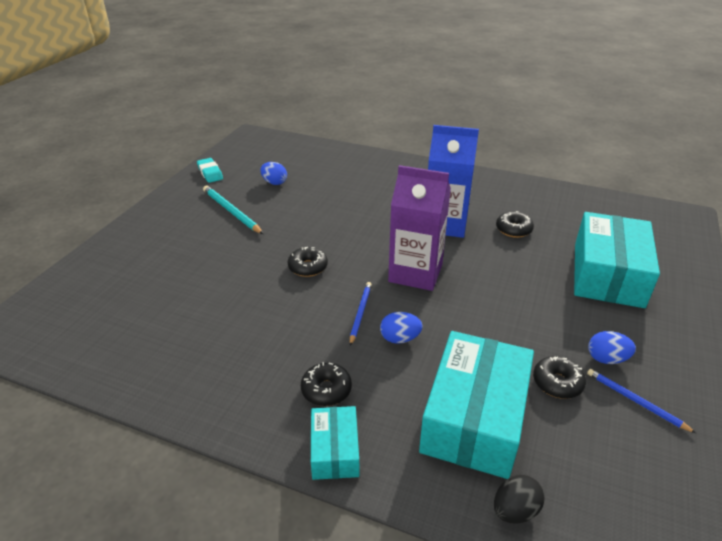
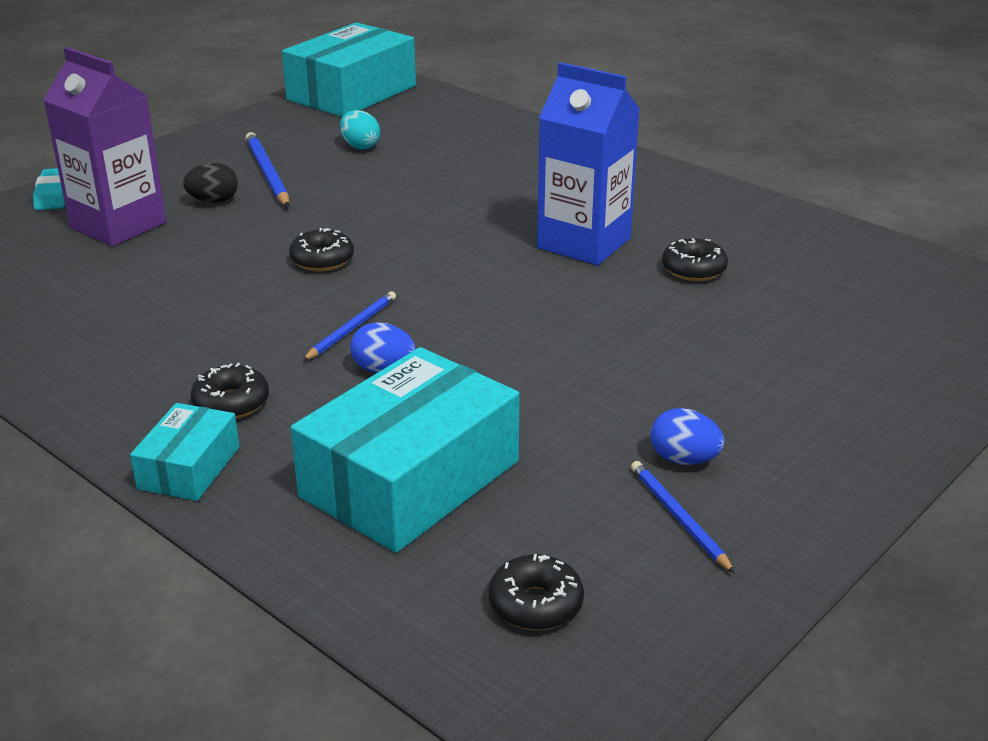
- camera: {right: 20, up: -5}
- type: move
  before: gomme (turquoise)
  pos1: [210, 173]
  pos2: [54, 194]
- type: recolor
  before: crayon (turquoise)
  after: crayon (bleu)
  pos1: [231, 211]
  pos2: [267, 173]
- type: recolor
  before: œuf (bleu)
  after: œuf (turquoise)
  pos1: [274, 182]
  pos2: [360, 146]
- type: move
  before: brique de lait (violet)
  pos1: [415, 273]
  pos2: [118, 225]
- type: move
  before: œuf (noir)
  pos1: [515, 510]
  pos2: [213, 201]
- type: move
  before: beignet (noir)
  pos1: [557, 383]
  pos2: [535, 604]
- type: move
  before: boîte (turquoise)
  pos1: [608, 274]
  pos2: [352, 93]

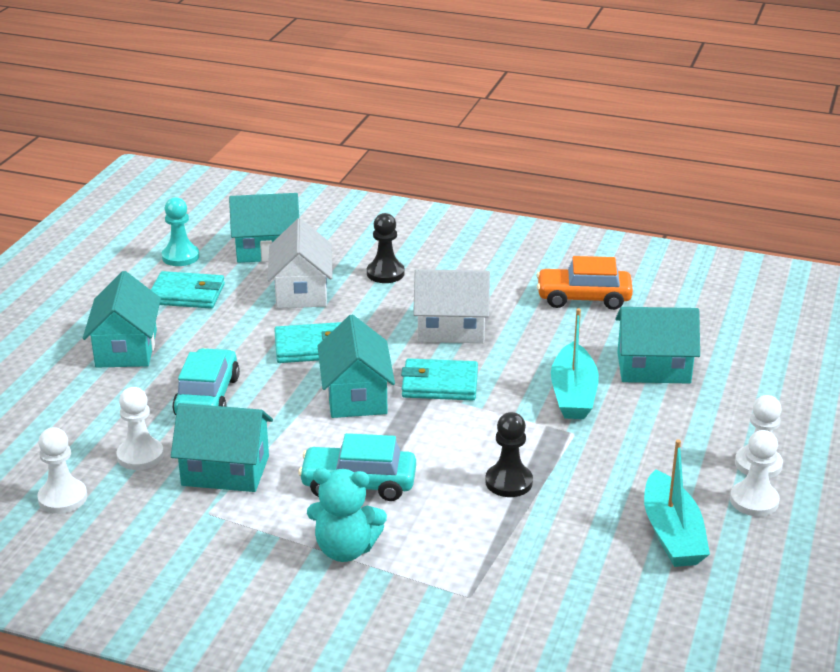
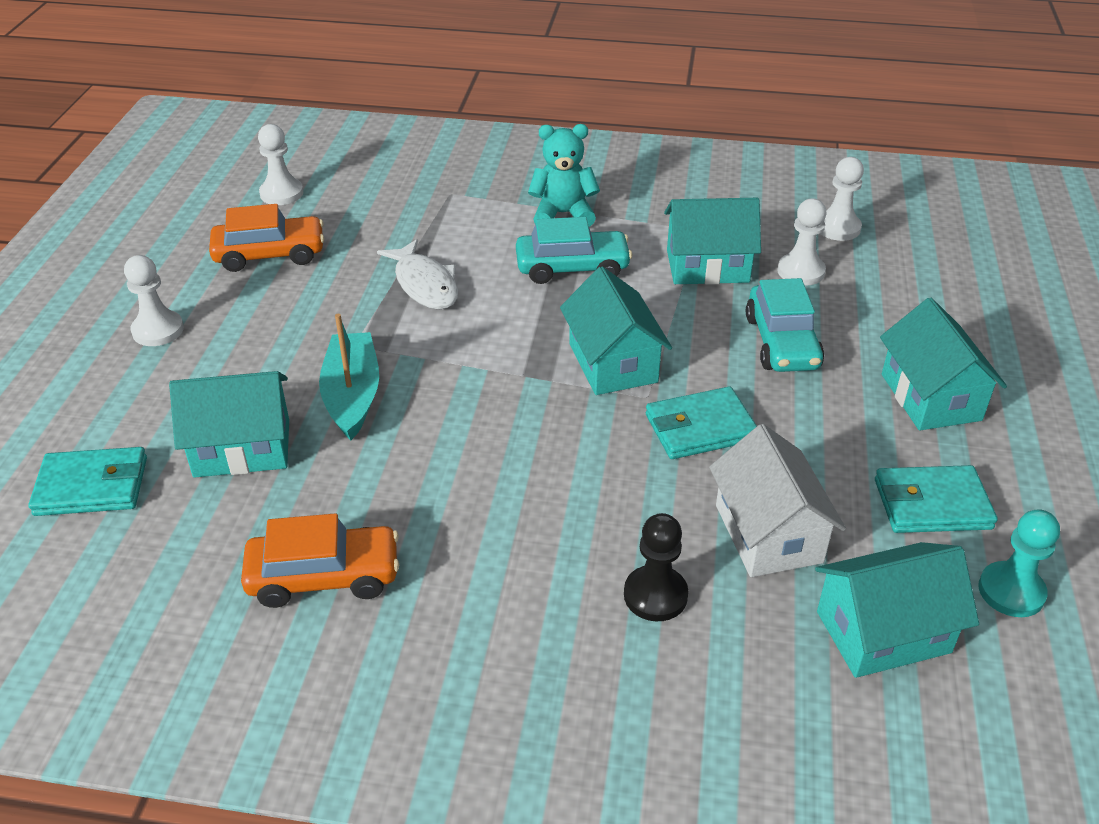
- camera: {right: 170, up: 10}
- type: move
  before: portefeuille (turquoise)
  pos1: [440, 384]
  pos2: [92, 486]
- type: delete
  before: maison (blanc)
  pos1: [451, 329]
- type: replace
  before: pion (noir)
  after: poisson (blanc)
  pos1: [509, 482]
  pos2: [424, 284]
- type: replace
  before: bateau (turquoise)
  after: voiture (orange)
  pos1: [672, 534]
  pos2: [270, 255]
- type: move
  before: pion (blanc)
  pos1: [754, 501]
  pos2: [281, 193]

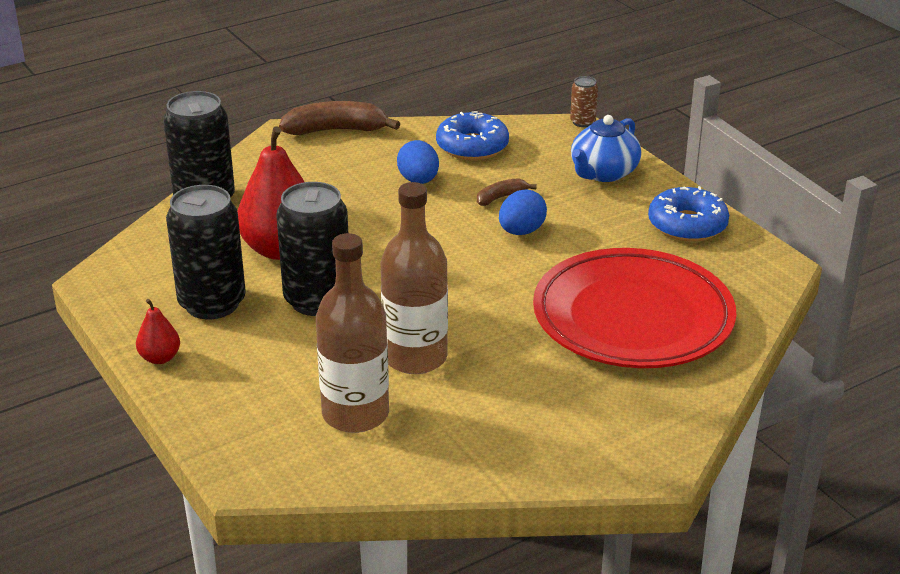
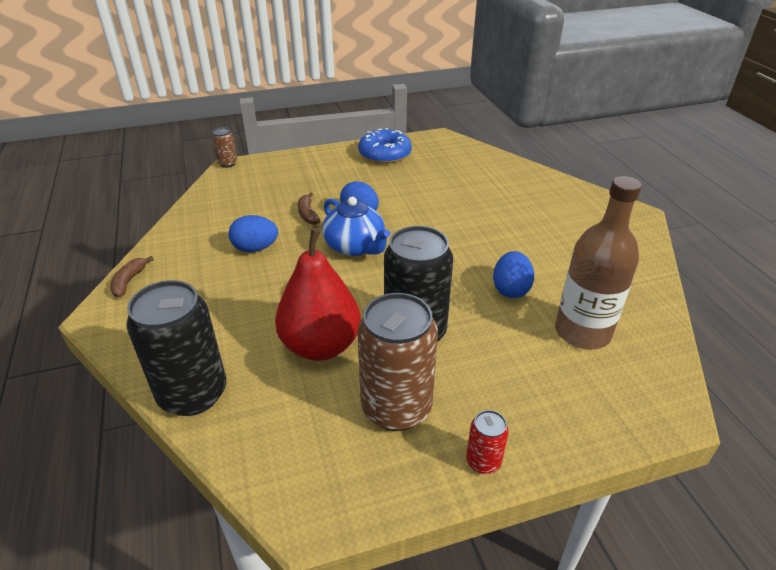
- camera: {right: -75, up: 5}
- type: replace
  before: poire (rouge)
  after: canette (rouge)
  pos1: [160, 358]
  pos2: [483, 461]
- type: recolor
  before: canette (noir)
  after: canette (marron)
  pos1: [212, 303]
  pos2: [396, 408]
- type: resize
  before: banane (marron)
  pos1: [336, 130]
  pos2: [129, 281]
  scale: 0.52
- type: replace
  before: bouteille (marron)
  after: œuf (bleu)
  pos1: [415, 357]
  pos2: [510, 289]
- type: delete
  before: beignet (bleu)
  pos1: [472, 146]
- type: delete
  before: assiette (rouge)
  pos1: [632, 317]
- type: move
  before: théière (bleu)
  pos1: [603, 173]
  pos2: [355, 247]

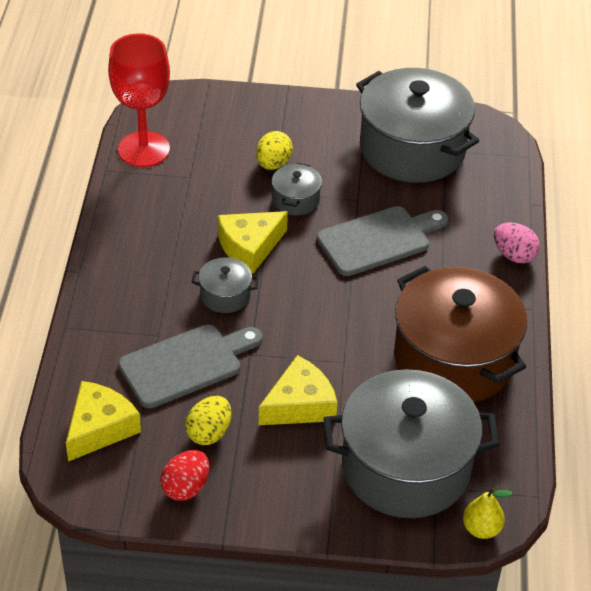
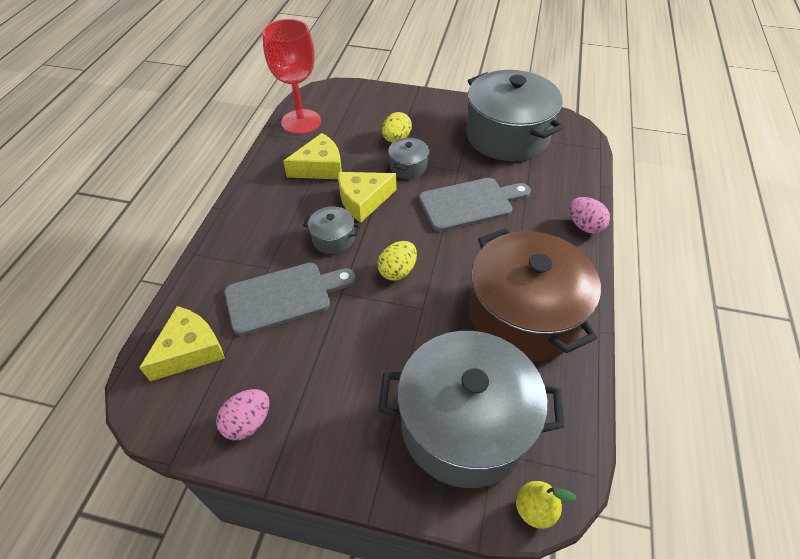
- camera: {right: 10, up: 5}
- type: recolor
  before: œuf (rouge)
  after: œuf (rose)
  pos1: [186, 487]
  pos2: [248, 422]
- type: move
  before: œuf (jaune)
  pos1: [209, 433]
  pos2: [397, 271]
- type: move
  before: fromage (jaune)
  pos1: [300, 405]
  pos2: [320, 167]

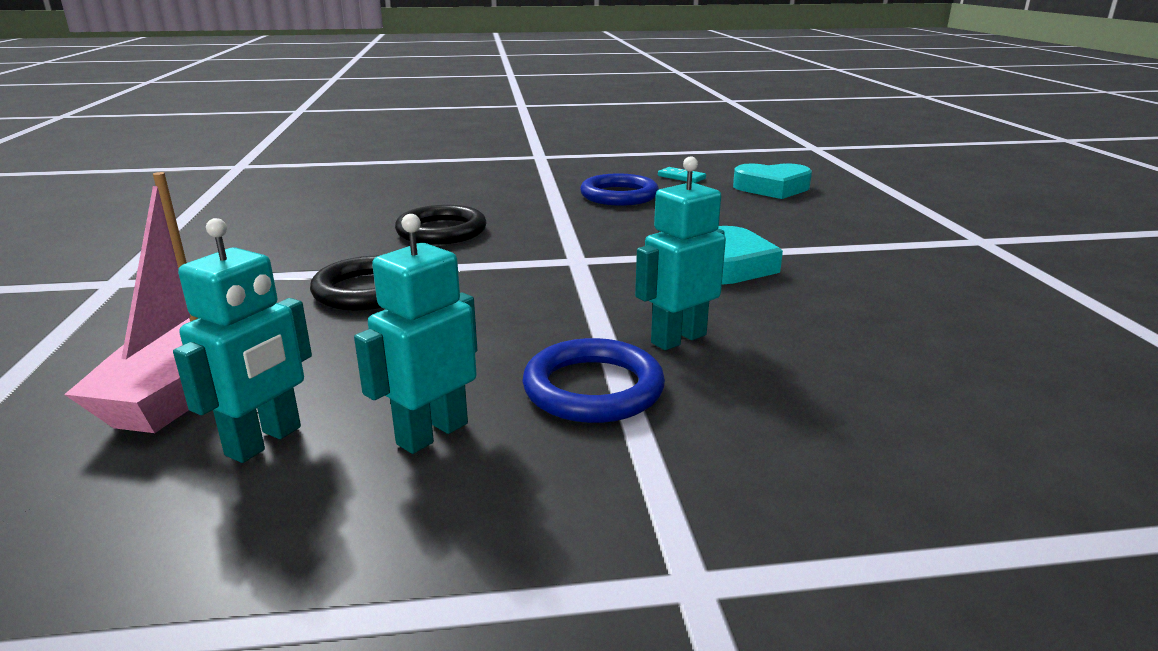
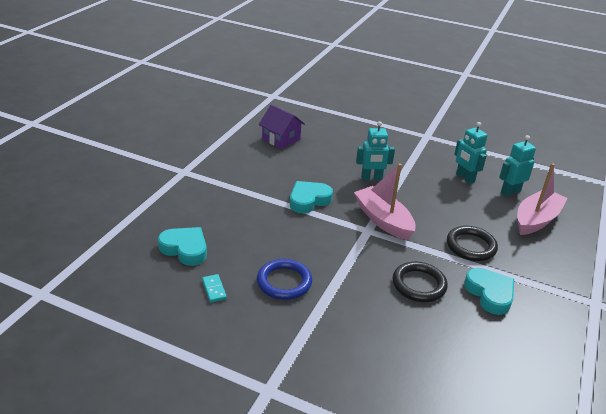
- camera: {right: -150, up: 10}
- type: rotate
  before: robot (turquoise)
  pos1: [432, 433]
  pos2: [465, 178]
  turn: 75
- type: delete
  before: anneau (bleu)
  pos1: [593, 388]
- type: insert
  after: maison (violet)
  pos2: [281, 139]
- type: insert
  after: bateau (rose)
  pos2: [383, 220]
- type: insert
  after: cœur (turquoise)
  pos2: [490, 294]

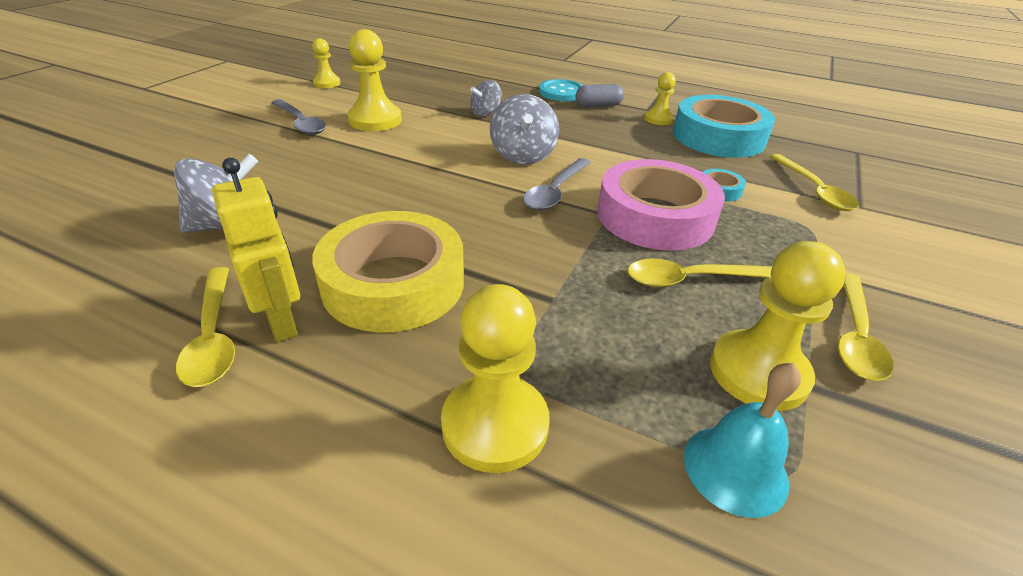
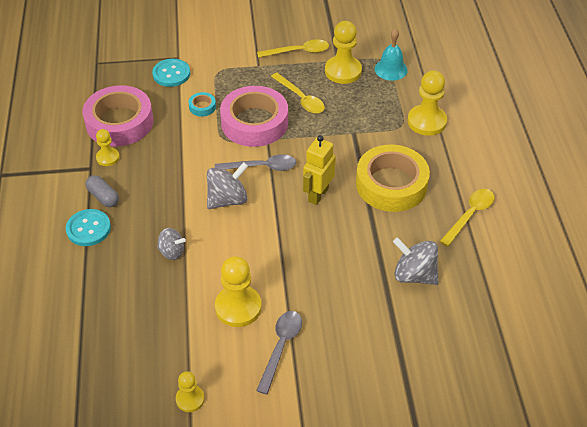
- camera: {right: -120, up: 10}
- type: move
  before: robot (jaune)
  pos1: [282, 321]
  pos2: [318, 195]
- type: recolor
  before: ruban adhésif (turquoise)
  after: ruban adhésif (rose)
  pos1: [718, 137]
  pos2: [119, 122]
- type: replace
  before: cuillère (jaune)
  after: bouton (turquoise)
  pos1: [813, 190]
  pos2: [171, 74]

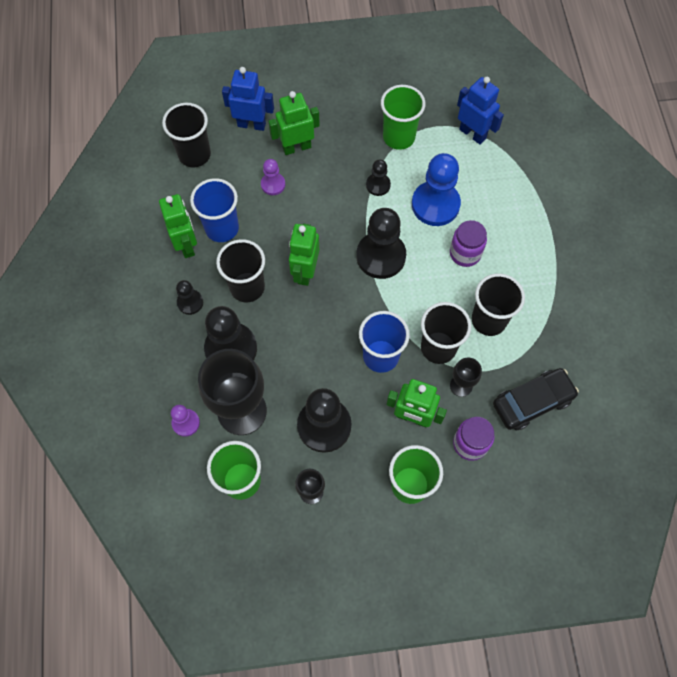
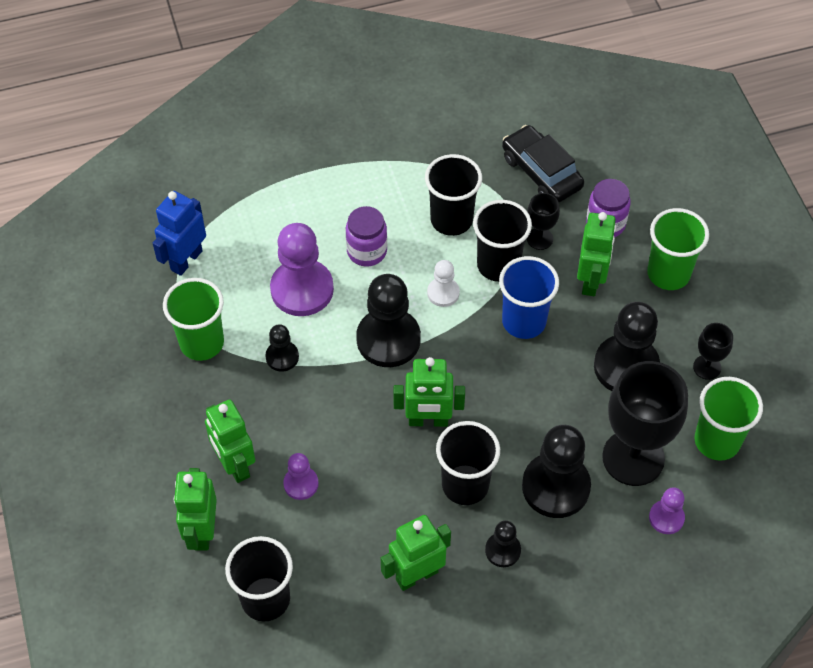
- camera: {right: -100, up: -10}
- type: delete
  before: gobelet (bleu)
  pos1: [222, 228]
- type: recolor
  before: robot (bleu)
  after: robot (vert)
  pos1: [251, 124]
  pos2: [202, 531]
- type: recolor
  before: pion (bleu)
  after: pion (violet)
  pos1: [435, 205]
  pos2: [302, 289]
- type: insert
  after: pion (blanc)
  pos2: [443, 293]

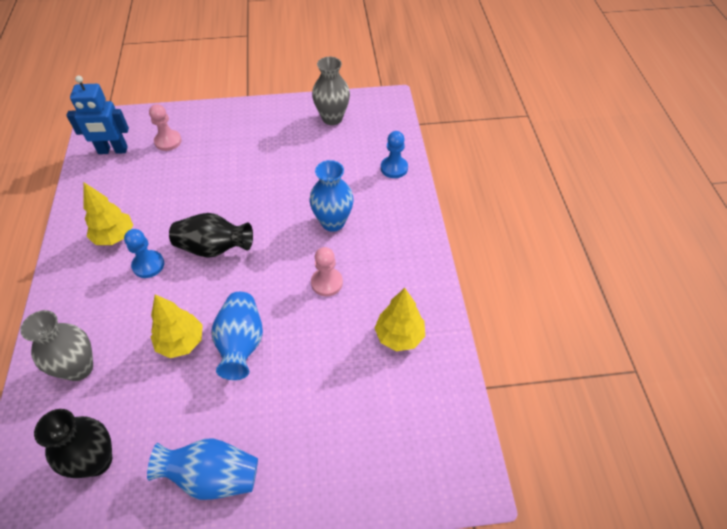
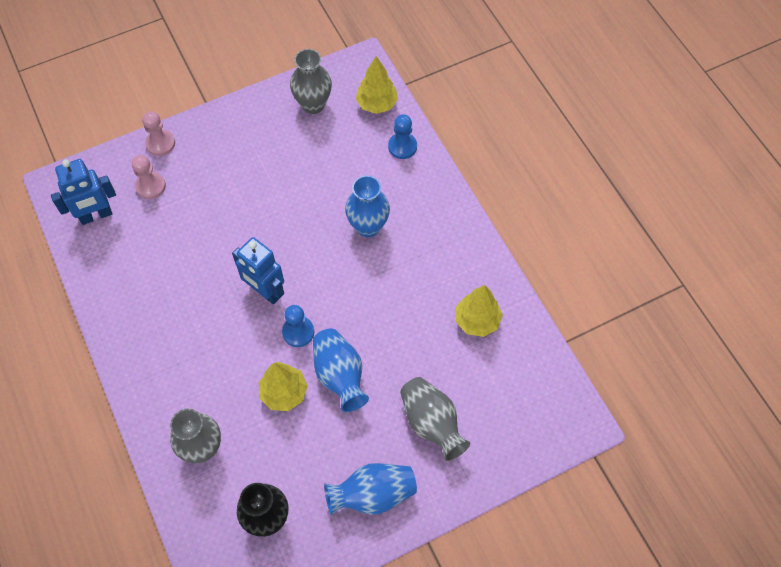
- camera: {right: -20, up: 10}
- type: move
  before: arbre (jaune)
  pos1: [114, 237]
  pos2: [377, 104]
- type: move
  before: pion (bleu)
  pos1: [148, 265]
  pos2: [298, 332]
- type: replace
  before: vase (noir)
  after: robot (bleu)
  pos1: [214, 248]
  pos2: [265, 291]
- type: move
  before: pion (rose)
  pos1: [327, 283]
  pos2: [160, 143]
- type: insert
  after: vase (gris)
  pos2: [431, 423]

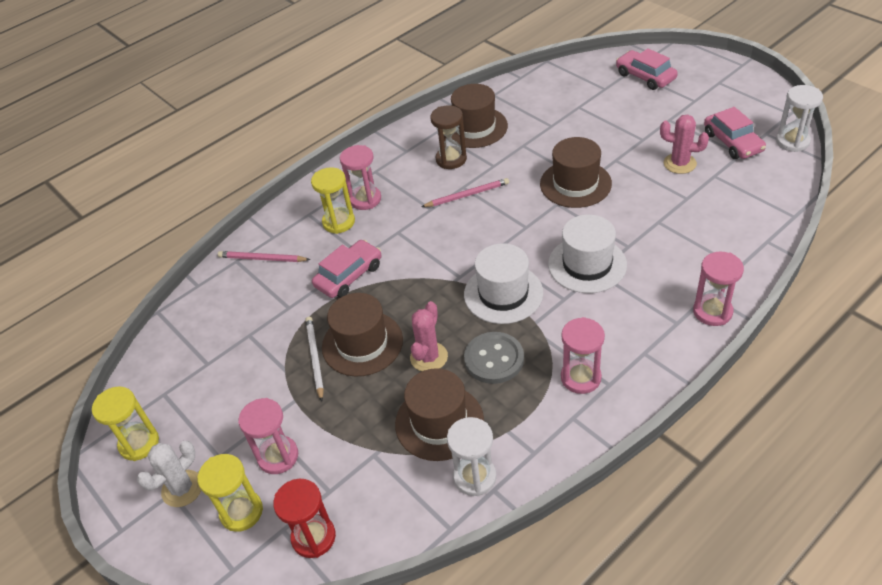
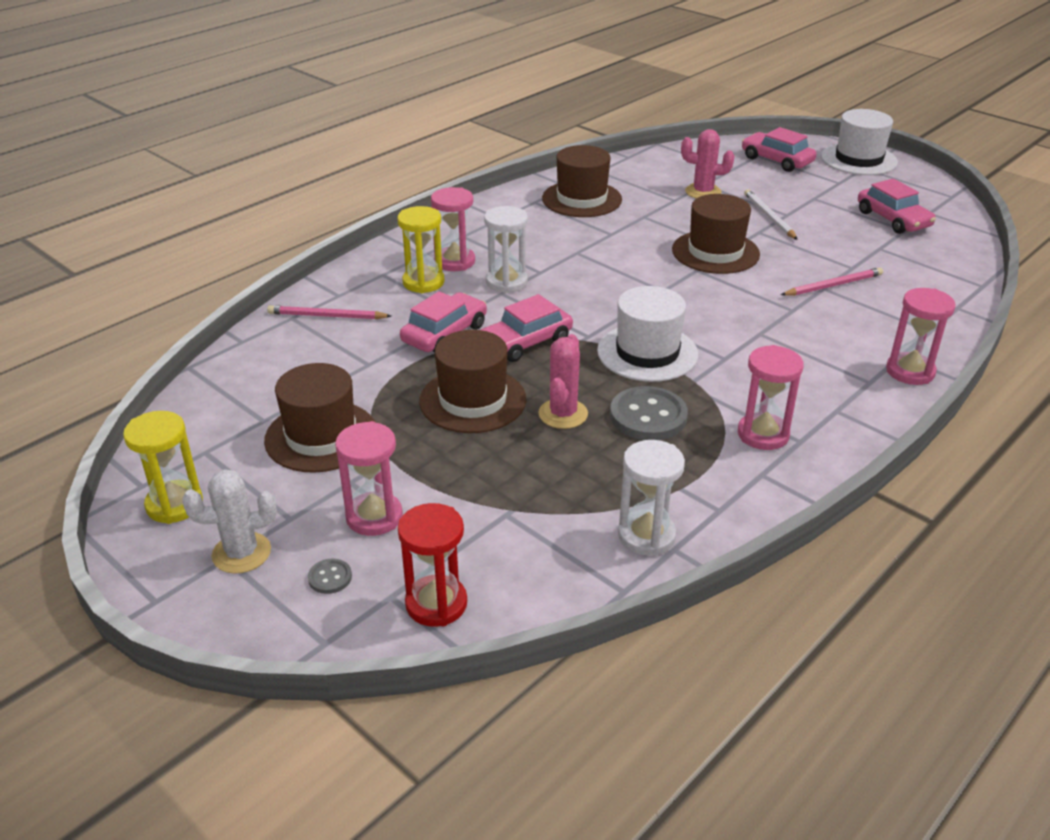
- camera: {right: -10, up: -10}
- type: rotate
  before: cactus (blanc)
  pos1: [182, 488]
  pos2: [241, 553]
  turn: 45
- type: replace
  before: sablier (jaune)
  after: bouton (gris)
  pos1: [241, 512]
  pos2: [330, 577]
- type: move
  before: crayon (blanc)
  pos1: [315, 358]
  pos2: [769, 217]
- type: move
  before: chapeau (marron)
  pos1: [439, 422]
  pos2: [321, 436]
- type: move
  before: crayon (rose)
  pos1: [467, 195]
  pos2: [833, 285]
- type: delete
  before: sablier (marron)
  pos1: [451, 159]
- type: move
  before: chapeau (blanc)
  pos1: [587, 264]
  pos2: [858, 159]
- type: move
  before: cactus (rose)
  pos1: [679, 163]
  pos2: [703, 192]
- type: move
  before: sablier (blanc)
  pos1: [792, 141]
  pos2: [506, 282]
- type: insert
  after: voiture (rose)
  pos2: [525, 342]

